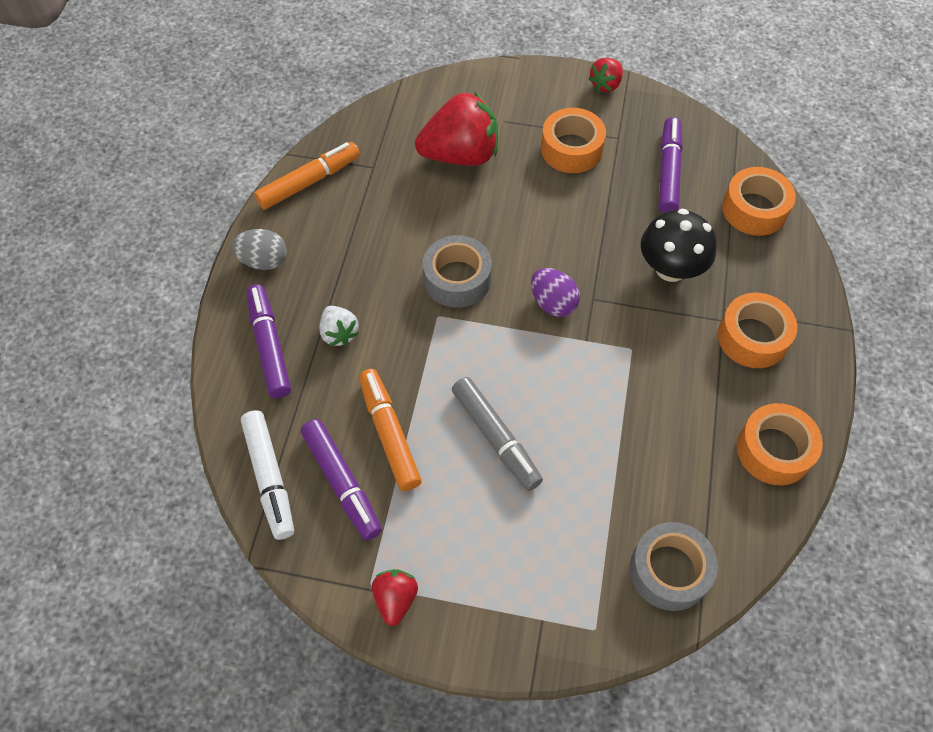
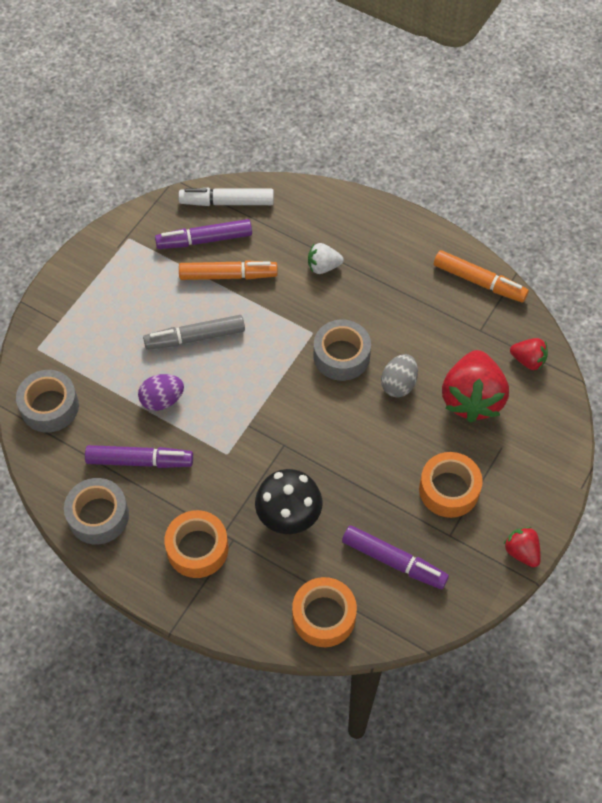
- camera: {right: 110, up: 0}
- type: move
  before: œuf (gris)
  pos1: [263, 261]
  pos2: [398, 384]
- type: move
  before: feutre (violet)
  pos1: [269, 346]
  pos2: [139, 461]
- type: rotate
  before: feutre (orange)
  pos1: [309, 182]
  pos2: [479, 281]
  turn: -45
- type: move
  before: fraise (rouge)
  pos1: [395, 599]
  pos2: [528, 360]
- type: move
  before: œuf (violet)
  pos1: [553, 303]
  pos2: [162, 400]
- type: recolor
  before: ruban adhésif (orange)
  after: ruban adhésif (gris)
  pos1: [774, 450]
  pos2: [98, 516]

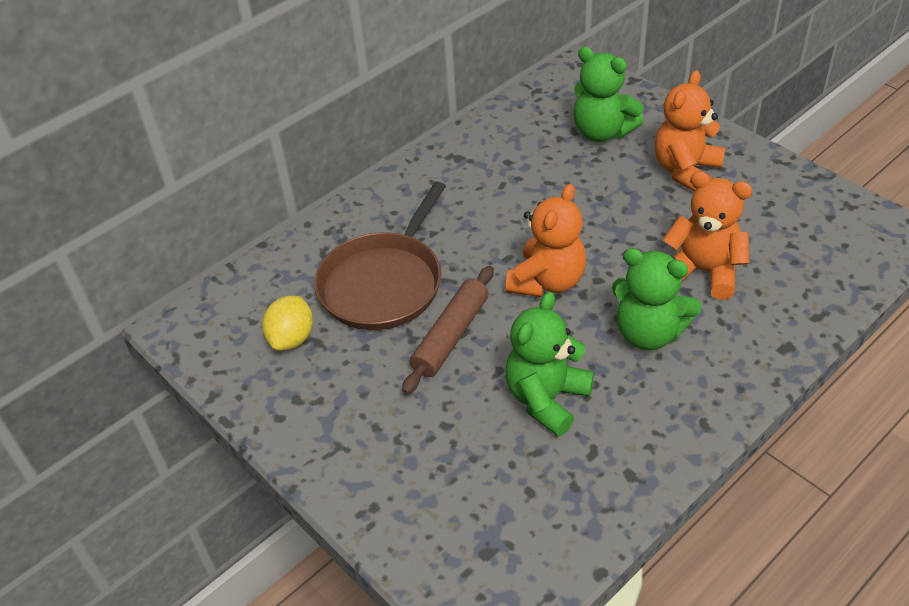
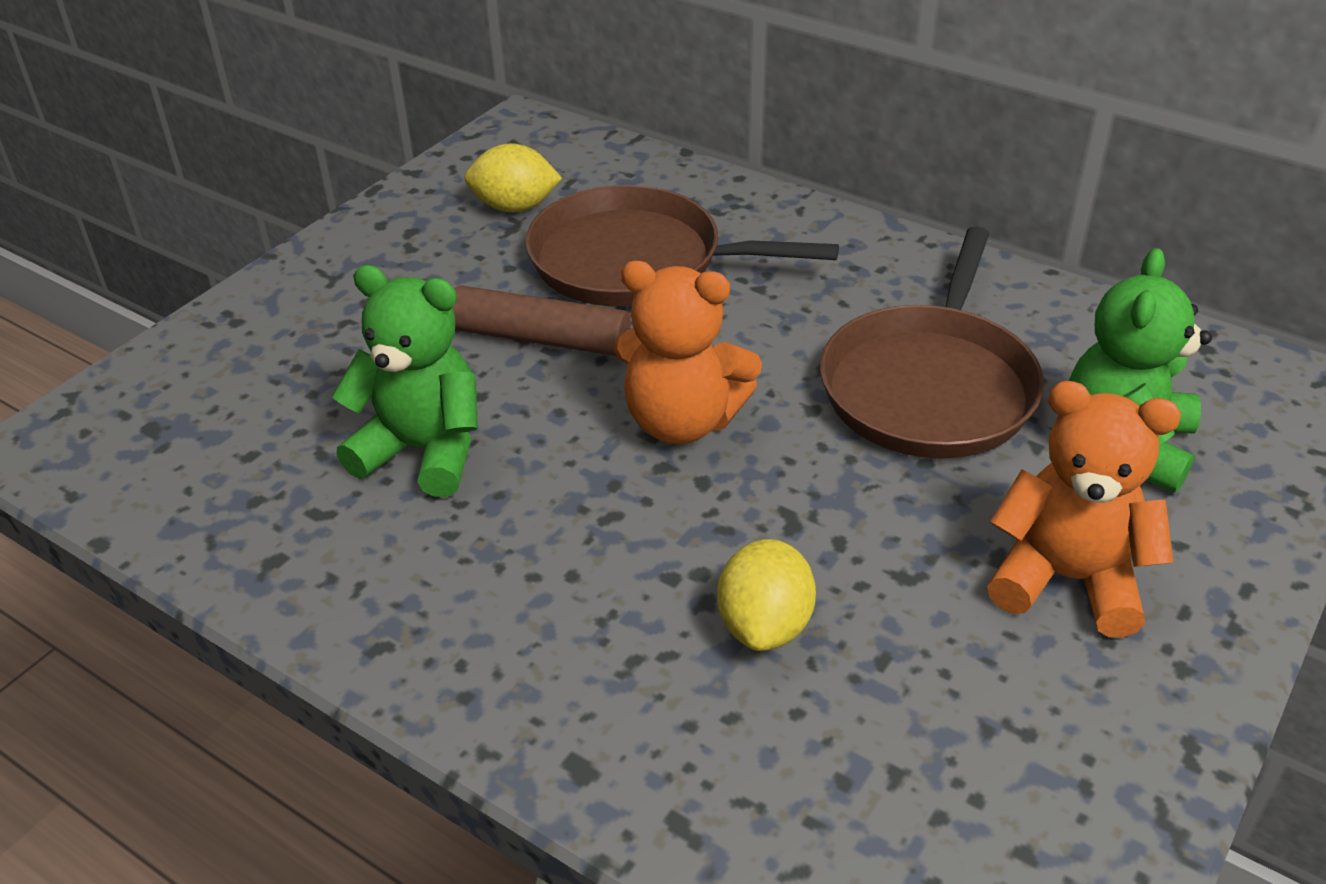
- camera: {right: 75, up: -5}
- type: delete
  before: ours en peluche (vert)
  pos1: [648, 333]
- type: replace
  before: ours en peluche (orange)
  after: citron (jaune)
  pos1: [703, 271]
  pos2: [764, 625]
- type: insert
  after: poêle (marron)
  pos2: [930, 386]

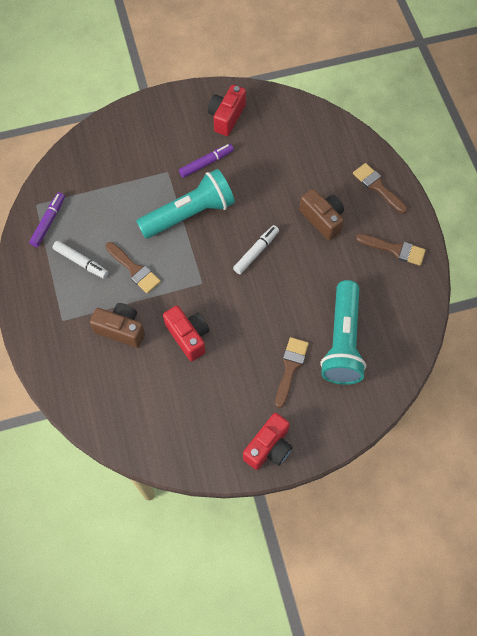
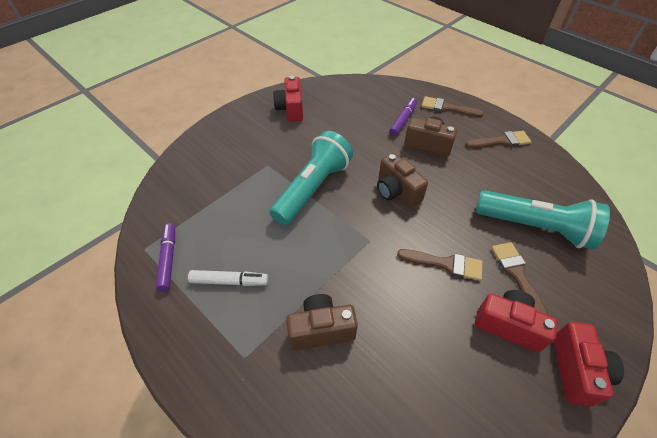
- camera: {right: -30, up: -15}
- type: move
  before: pinceau (marron)
  pos1: [134, 269]
  pos2: [445, 264]
- type: move
  before: appareil photo (rouge)
  pos1: [188, 336]
  pos2: [508, 325]
- type: move
  before: feutre (violet)
  pos1: [206, 163]
  pos2: [403, 120]
- type: replace
  before: feutre (blanc)
  after: appareil photo (marron)
  pos1: [256, 252]
  pos2: [396, 191]
- type: rotate
  before: lampe de poche (turquoise)
  pos1: [343, 341]
  pos2: [535, 227]
  turn: -45

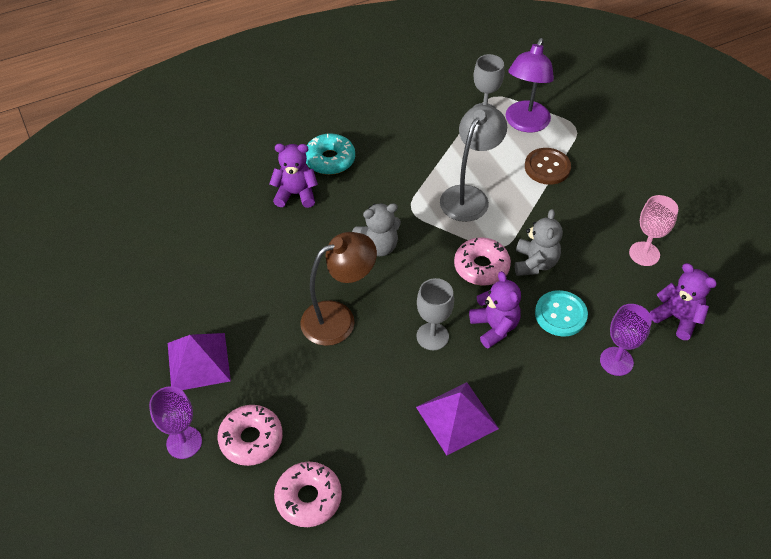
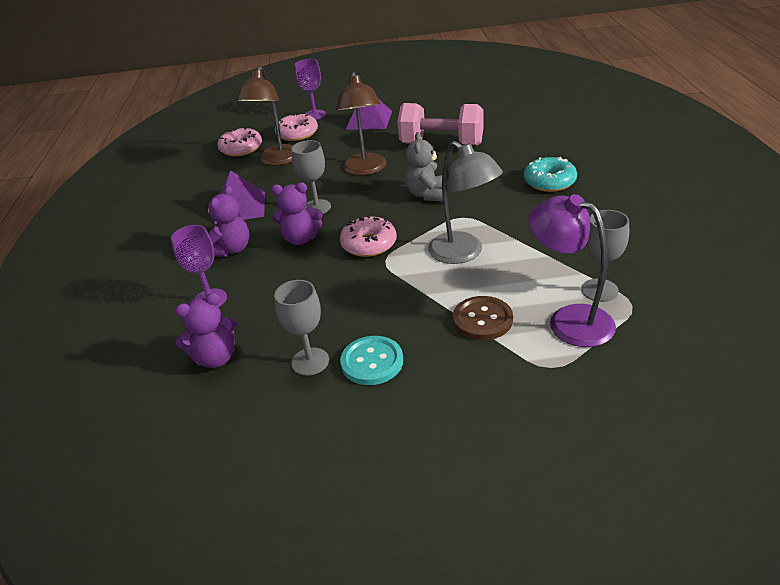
- camera: {right: 115, up: -15}
- type: move
  before: ours en peluche (violet)
  pos1: [295, 194]
  pos2: [231, 249]
- type: delete
  before: ours en peluche (gris)
  pos1: [535, 263]
- type: move
  before: bouton (turquoise)
  pos1: [560, 314]
  pos2: [372, 362]
- type: recolor
  before: verre à pied (rose)
  after: verre à pied (gris)
  pos1: [644, 254]
  pos2: [310, 361]
- type: insert
  after: lampe (marron)
  pos2: [277, 160]
- type: insert
  after: haltère (rose)
  pos2: [441, 144]

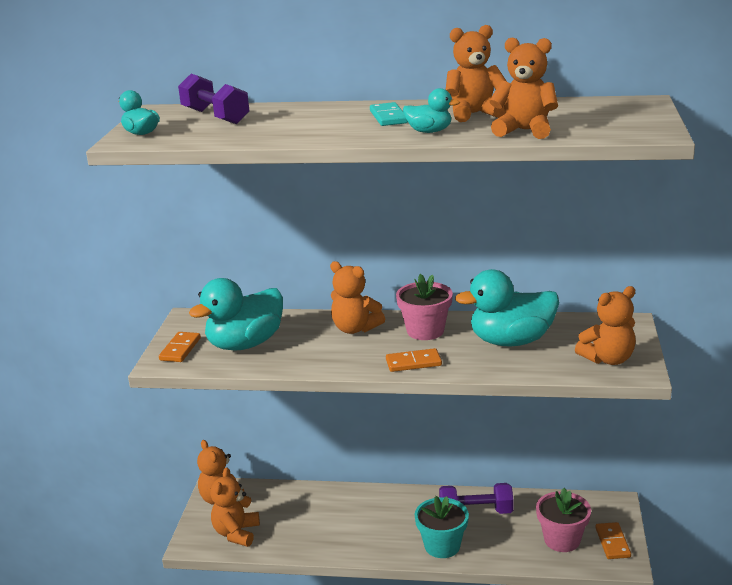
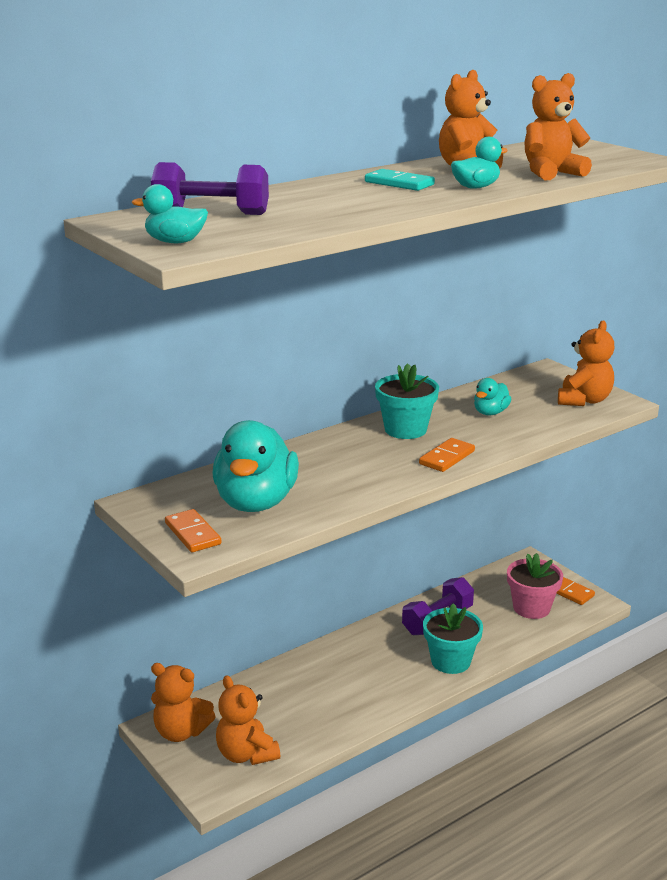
- camera: {right: -45, up: 0}
- type: delete
  before: ours en peluche (orange)
  pos1: [355, 329]
- type: recolor
  before: pot de fleurs (rose)
  after: pot de fleurs (turquoise)
  pos1: [425, 331]
  pos2: [405, 429]
- type: resize
  before: canard (turquoise)
  pos1: [511, 341]
  pos2: [490, 413]
  scale: 0.48

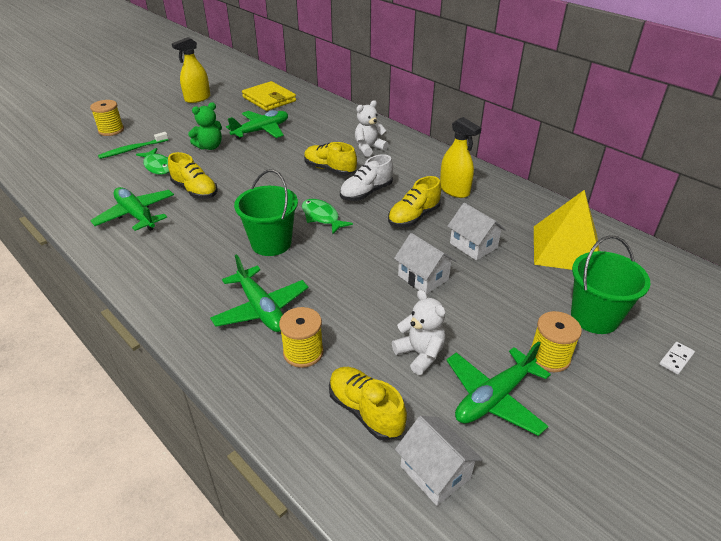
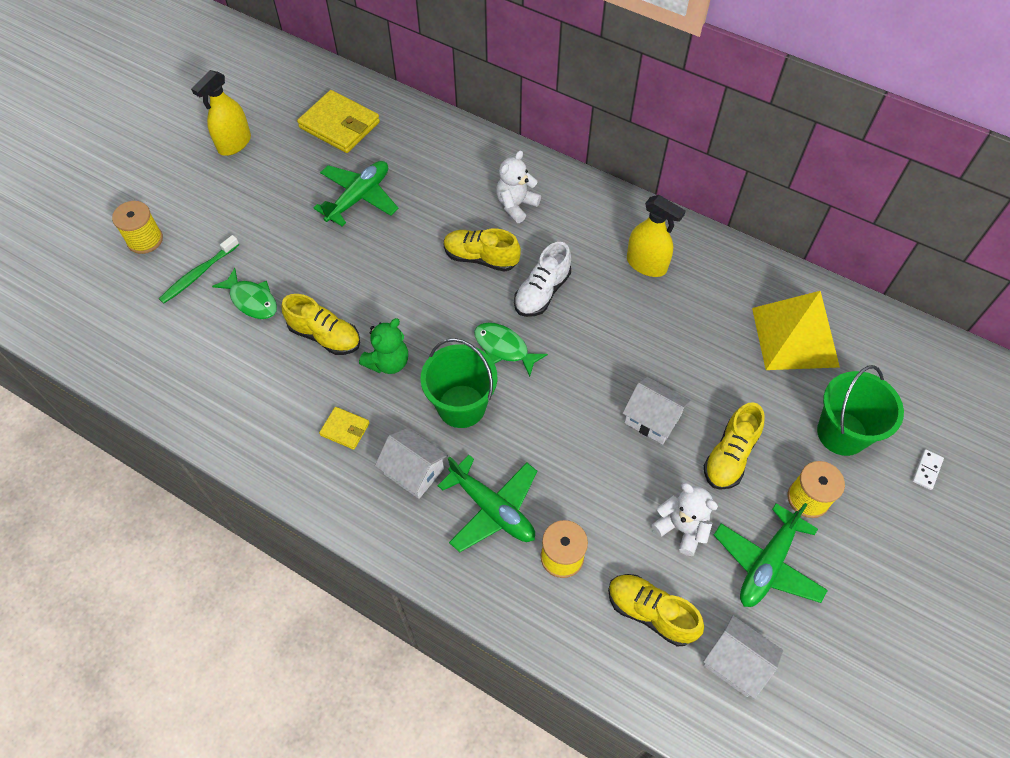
- camera: {right: -15, up: 20}
- type: delete
  before: avion (vert)
  pos1: [136, 215]
- type: move
  before: ours en peluche (vert)
  pos1: [209, 147]
  pos2: [388, 362]
- type: move
  before: chaussure (jaune)
  pos1: [413, 217]
  pos2: [730, 456]
- type: move
  before: maison (blanc)
  pos1: [473, 245]
  pos2: [414, 471]
- type: insert
  after: portefeuille (jaune)
  pos2: [345, 429]

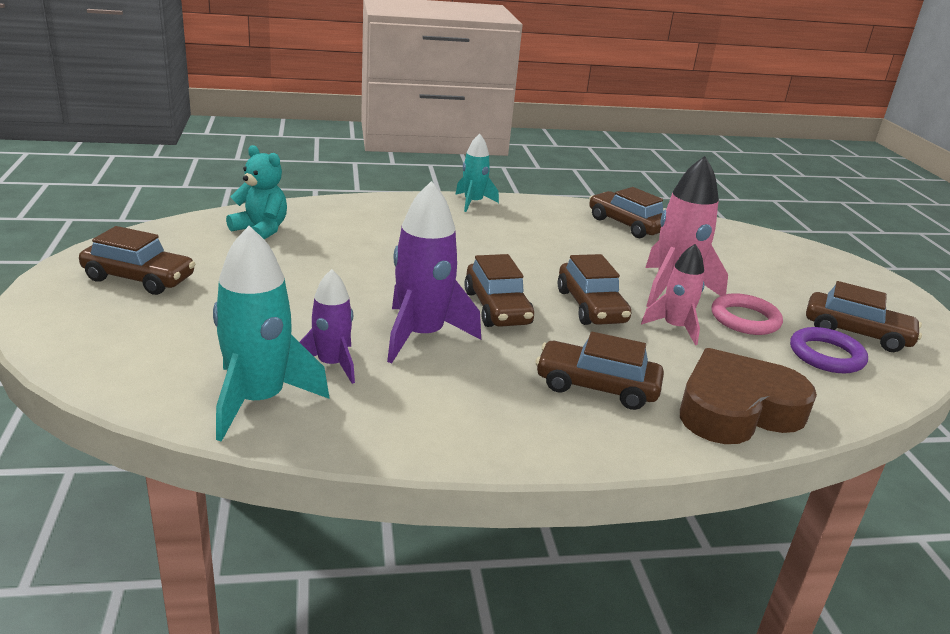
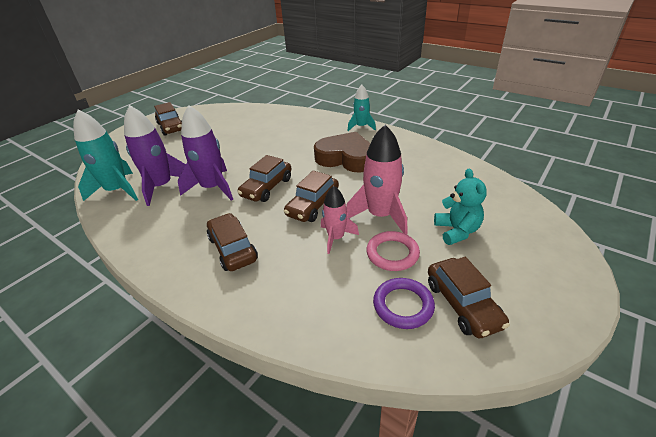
- camera: {right: 50, up: 10}
- type: move
  before: ours en peluche (turquoise)
  pos1: [261, 230]
  pos2: [457, 231]
- type: resize
  before: fusée (violet)
  pos1: [331, 364]
  pos2: [161, 186]
  scale: 1.64
- type: delete
  before: voiture (marron)
  pos1: [626, 225]
- type: move
  before: cœur (marron)
  pos1: [737, 409]
  pos2: [346, 158]

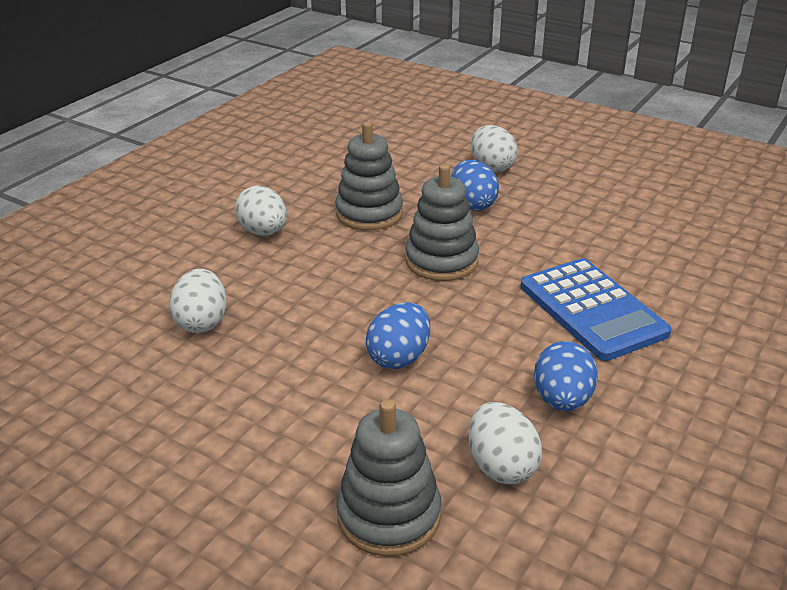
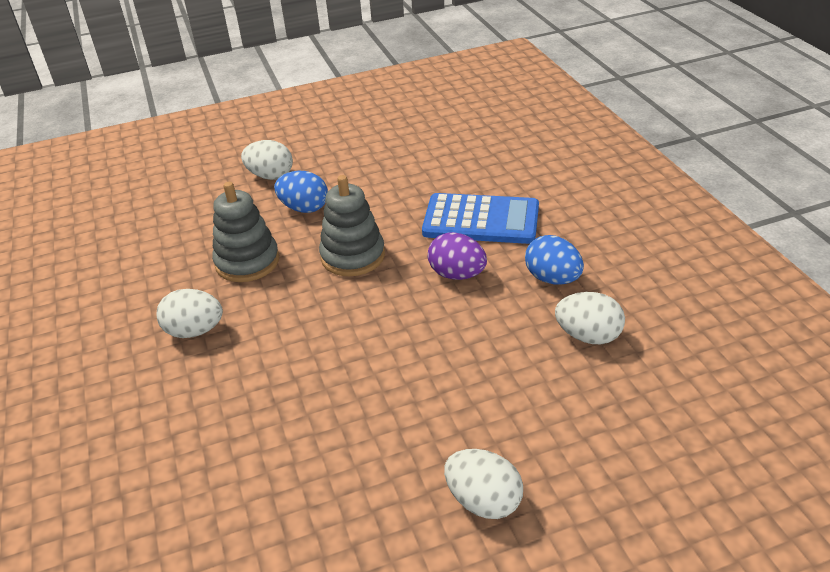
- camera: {right: -50, up: 5}
- type: move
  before: œuf (blanc)
  pos1: [202, 322]
  pos2: [483, 501]
- type: delete
  before: jouet à empiler (gris)
  pos1: [389, 515]
- type: delete
  before: œuf (bleu)
  pos1: [399, 357]
- type: insert
  after: œuf (violet)
  pos2: [457, 274]

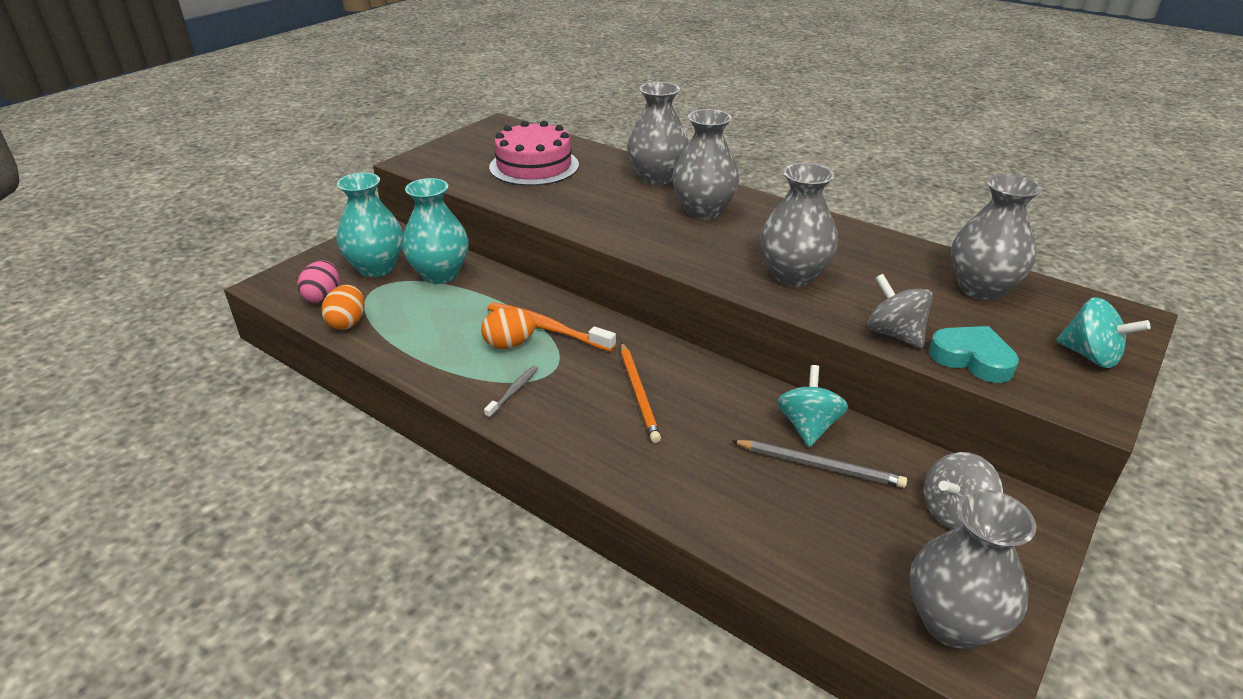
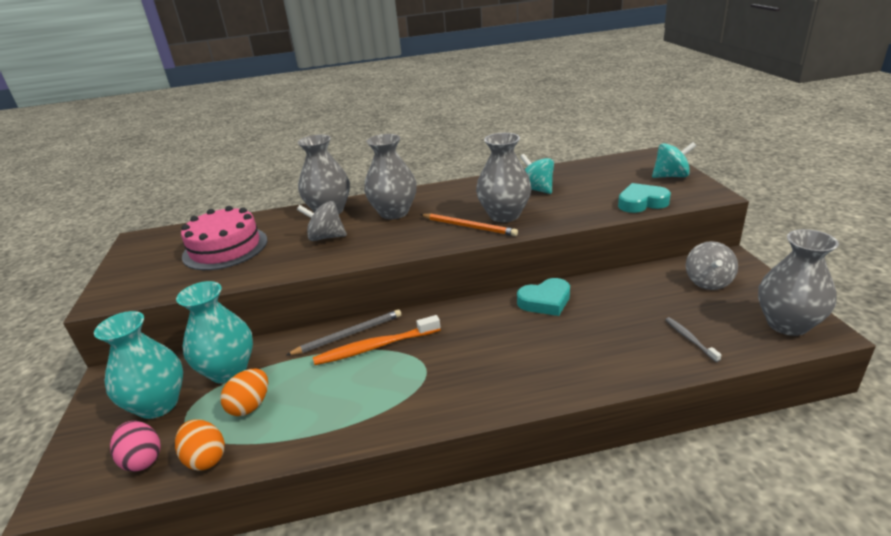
- camera: {right: -45, up: -5}
- type: move
  before: œuf (orange)
  pos1: [509, 344]
  pos2: [250, 406]
- type: move
  before: brosse à dents (gris)
  pos1: [513, 391]
  pos2: [690, 339]
- type: move
  before: crayon (orange)
  pos1: [638, 393]
  pos2: [469, 227]
- type: move
  before: crayon (gris)
  pos1: [820, 466]
  pos2: [348, 334]
- type: move
  before: toupie (turquoise)
  pos1: [808, 426]
  pos2: [536, 189]
- type: move
  before: toupie (gris)
  pos1: [894, 334]
  pos2: [326, 237]
- type: delete
  before: vase (gris)
  pos1: [981, 289]
- type: insert
  after: cœur (turquoise)
  pos2: [545, 301]

